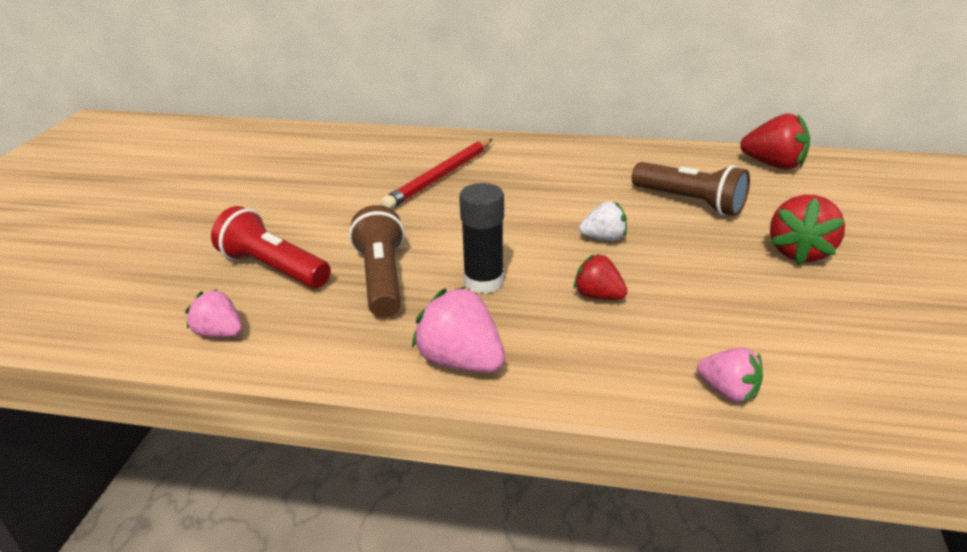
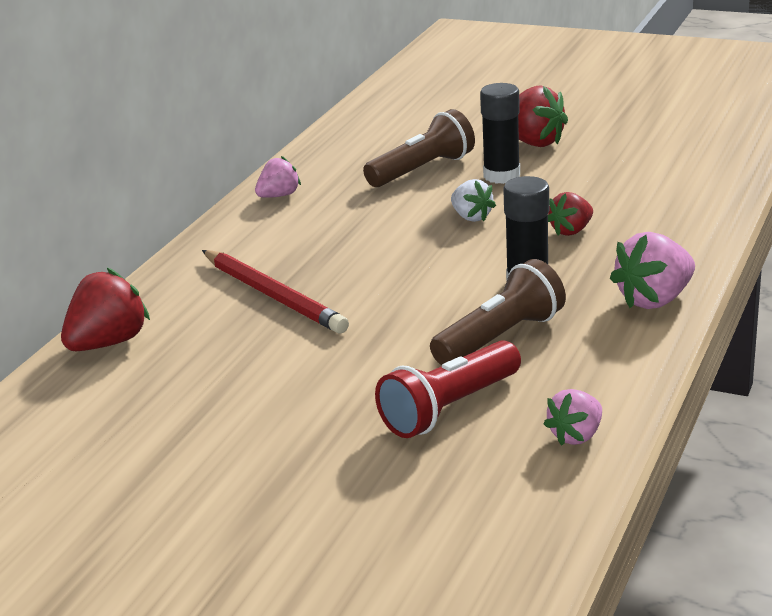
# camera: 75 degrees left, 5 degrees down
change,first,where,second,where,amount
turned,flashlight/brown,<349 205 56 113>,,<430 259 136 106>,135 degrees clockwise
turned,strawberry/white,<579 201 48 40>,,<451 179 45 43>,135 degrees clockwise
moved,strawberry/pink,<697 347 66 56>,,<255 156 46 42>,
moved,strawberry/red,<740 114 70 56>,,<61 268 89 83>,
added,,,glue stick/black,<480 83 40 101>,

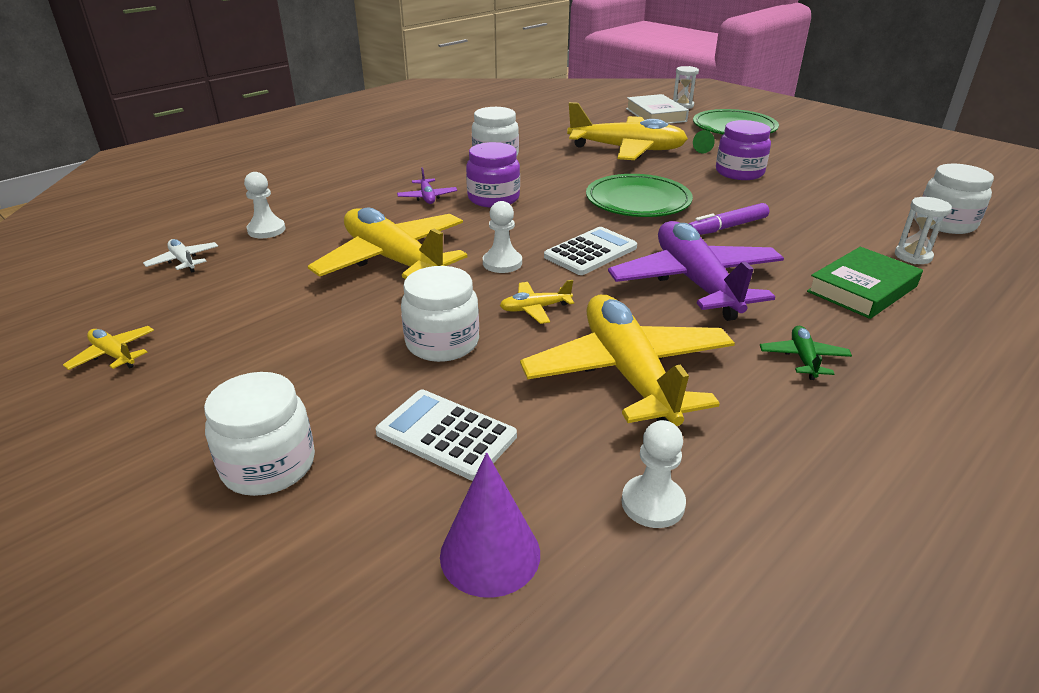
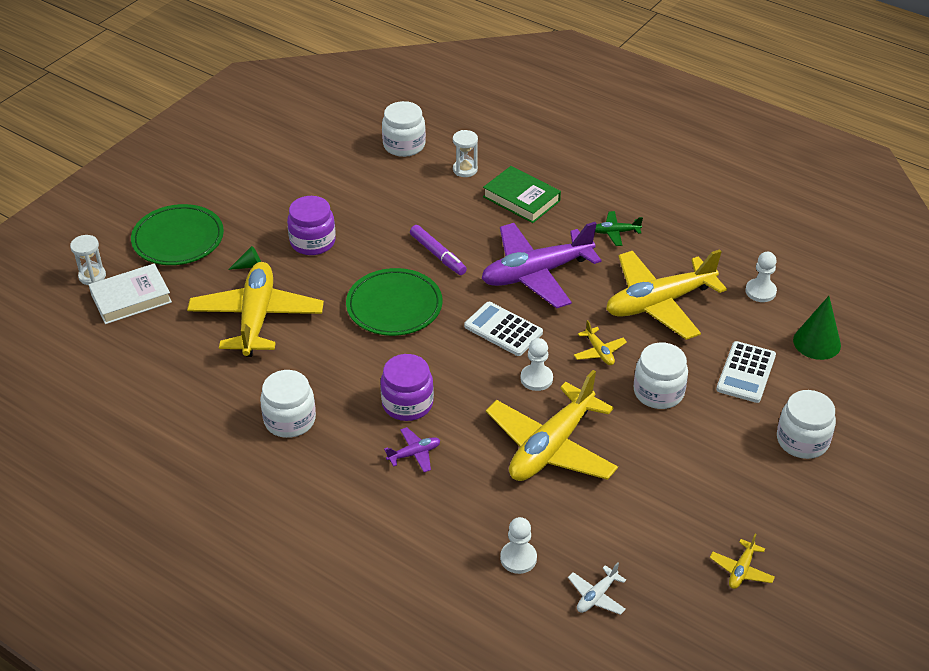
# camera: 100 degrees left, 10 degrees up
change,first,where,second,where,amount
recoloured,cone/purple,<440 453 100 145>,cone/green,<793 296 48 64>,

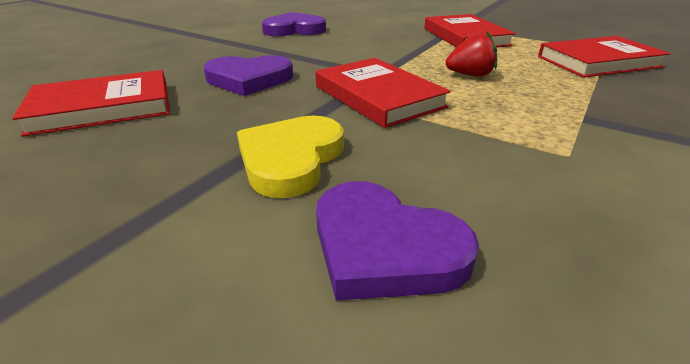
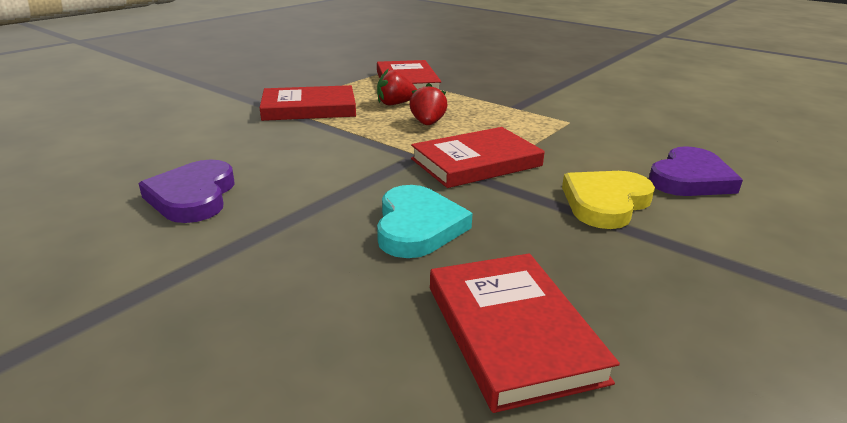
# camera: 85 degrees left, 5 degrees down
change,first,where,second,where,amount
recoloured,heart/purple,<204 55 89 41>,heart/turquoise,<377 185 96 73>,
turned,heart/yellow,<237 115 107 83>,,<562 171 93 58>,105 degrees clockwise
added,,,strawberry/red,<377 68 40 37>,

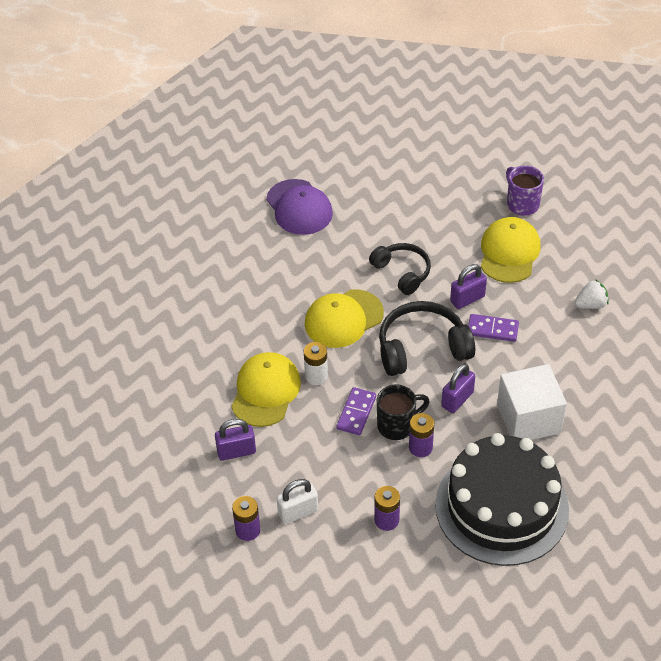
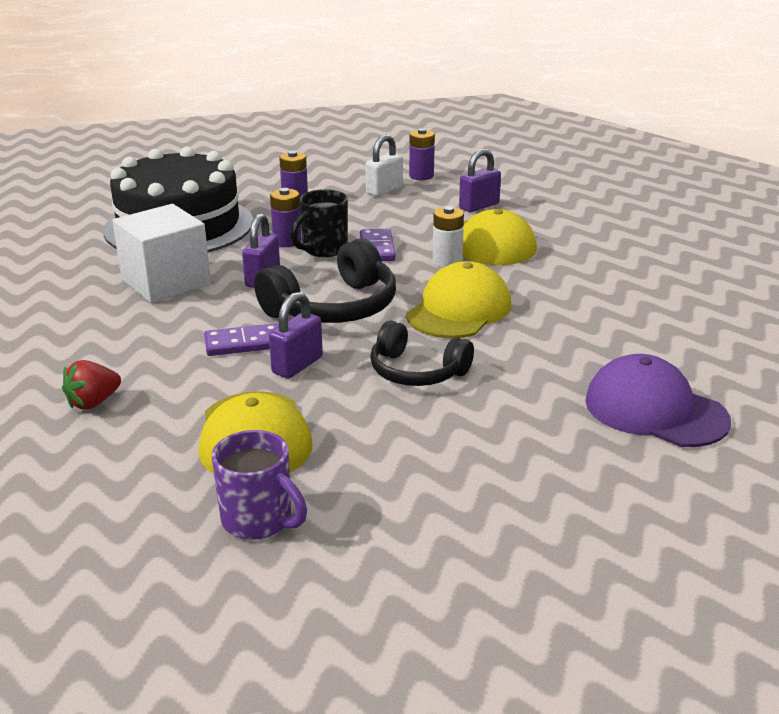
# camera: 155 degrees right, 20 degrees down
change,first,where,second,where,amount
recoloured,strawberry/white,<575 279 34 30>,strawberry/red,<62 360 59 50>,

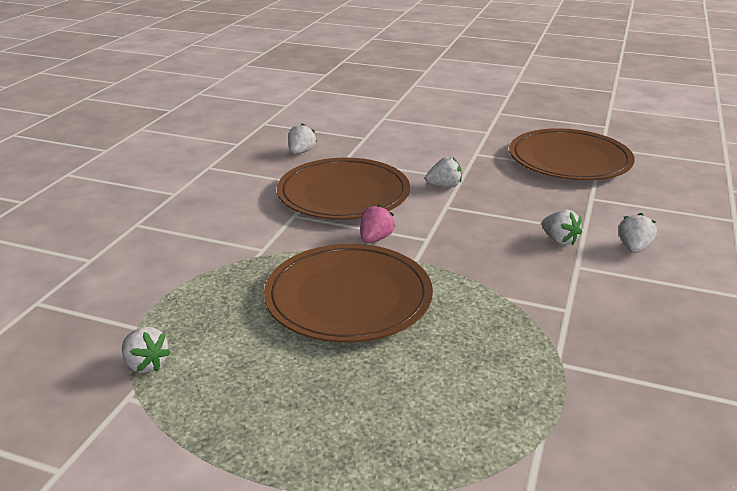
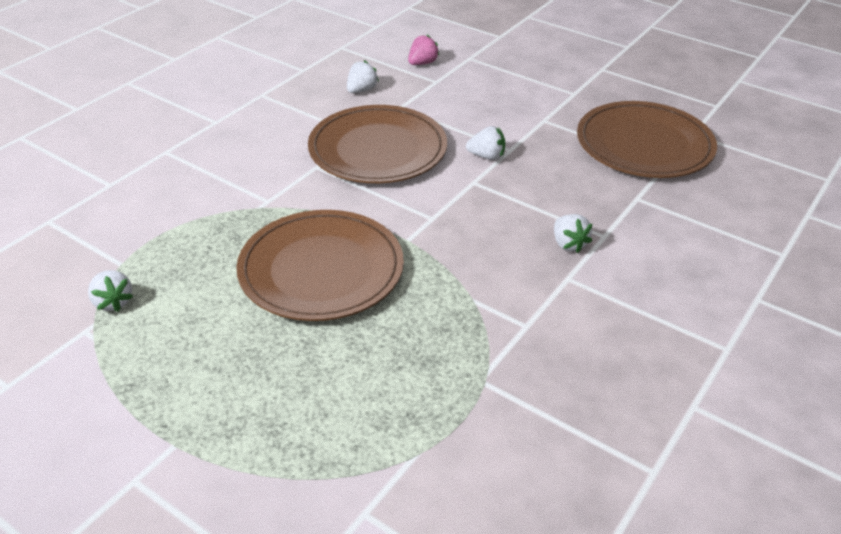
# camera: 15 degrees right, 10 degrees up
change,first,where,second,where,amount
moved,strawberry/pink,<360 204 35 39>,,<408 35 32 30>,
removed,strawberry/white,<618 213 39 40>,,,

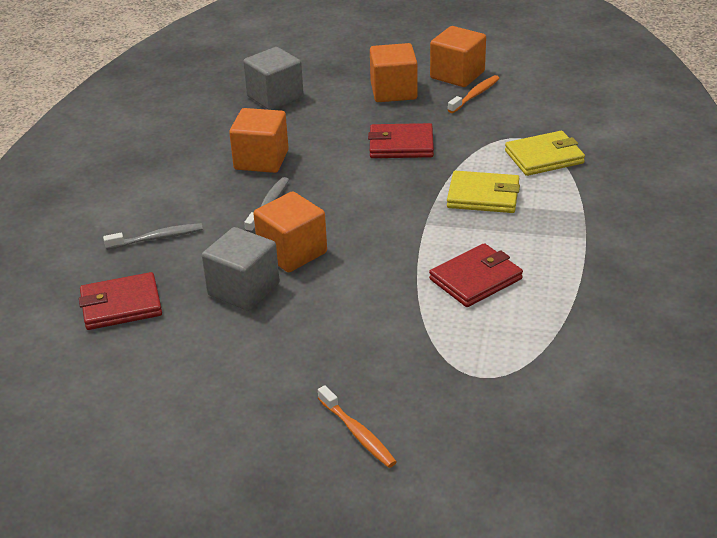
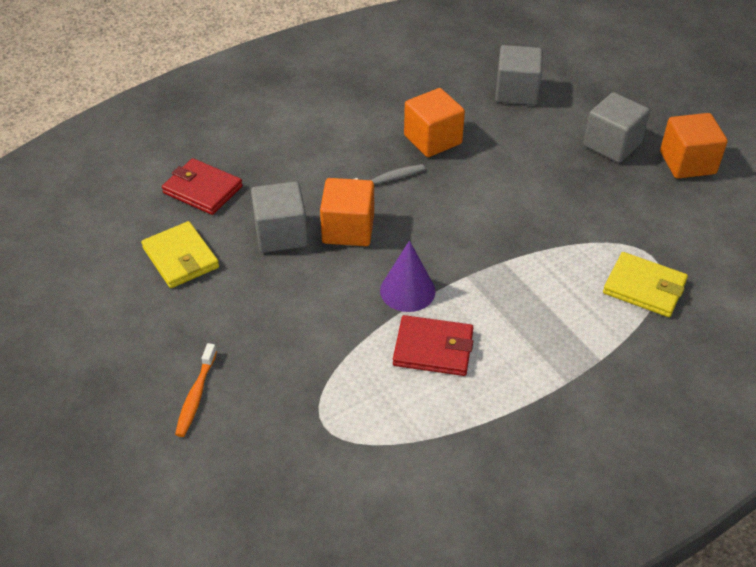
# camera: 45 degrees right, 10 degrees up
change,first,where,second,where,amount
removed,toothbrush/grey,<103 223 100 27>,,,
removed,wallet/red,<368 123 66 35>,,,
recoloured,cube/orange,<370 43 48 59>,cube/grey,<584 92 66 71>,
moved,wallet/yellow,<447 171 73 42>,,<141 221 78 67>,
removed,toothbrush/orange,<448 75 52 38>,,,
added,,,cone/purple,<380 240 56 72>,

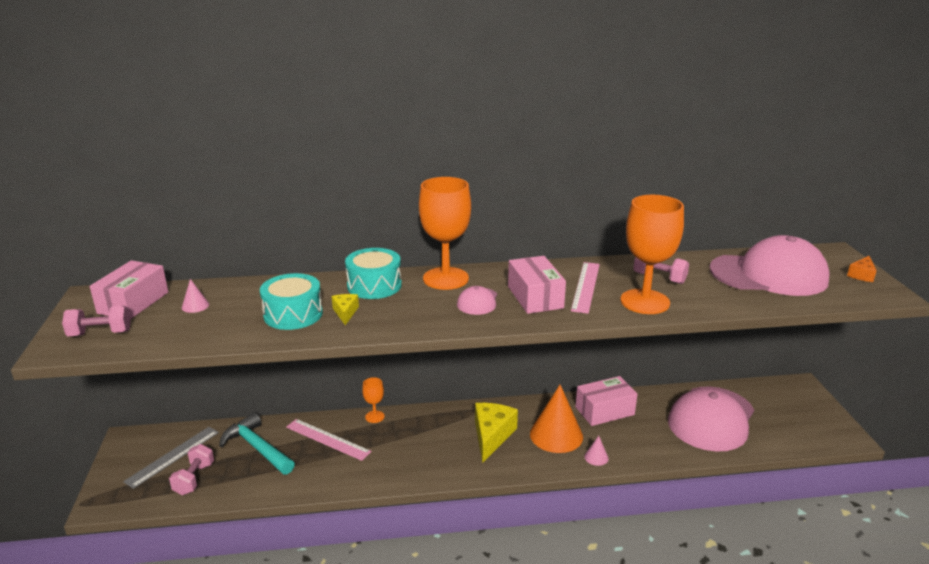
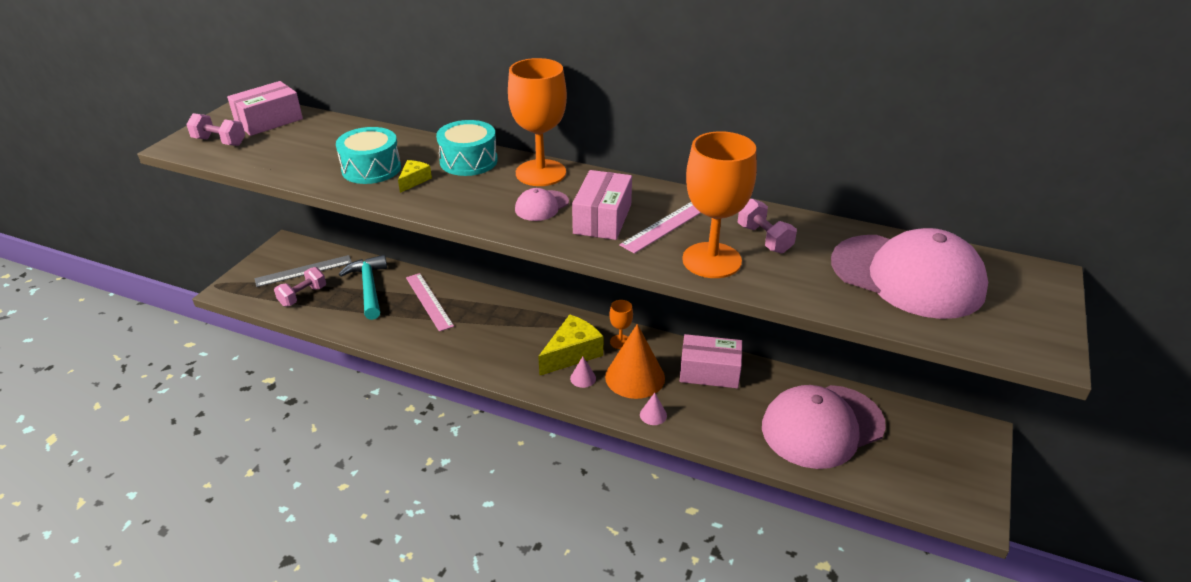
# camera: 30 degrees right, 10 degrees up
change,first,where,second,where,amount
moved,cone/pink,<182 279 27 34>,,<570 357 26 31>,
moved,goblet/orange,<362 377 23 46>,,<609 300 24 49>,
removed,cheese/orange,<847 256 30 26>,,,

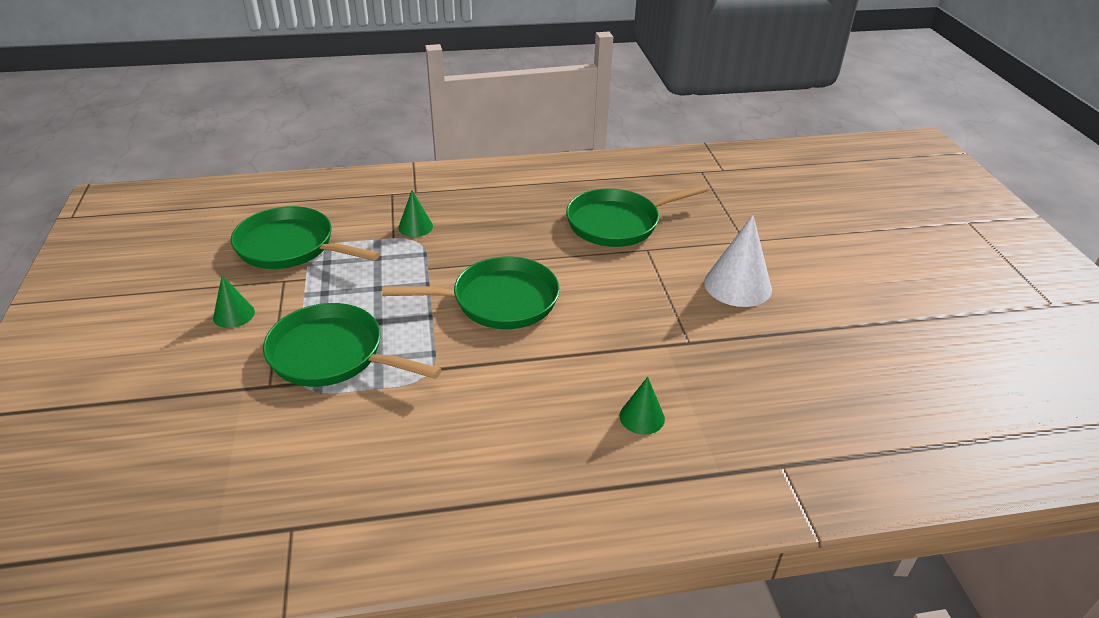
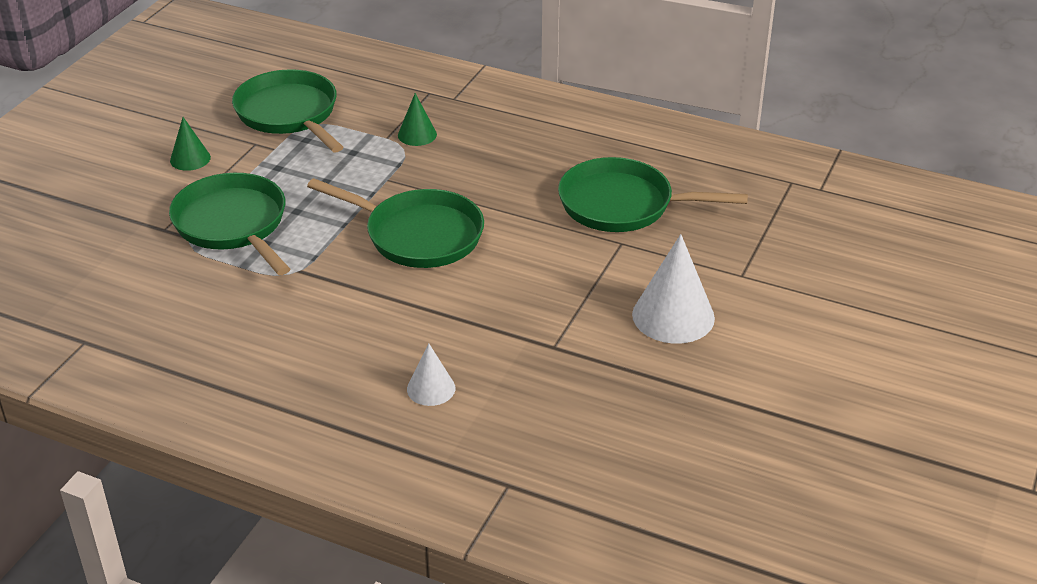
# camera: 35 degrees right, 0 degrees up
change,first,where,second,where,amount
recoloured,cone/green,<620 377 45 58>,cone/white,<407 343 48 63>,

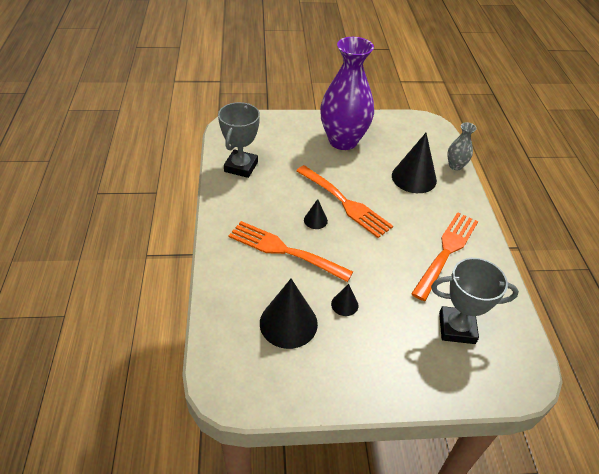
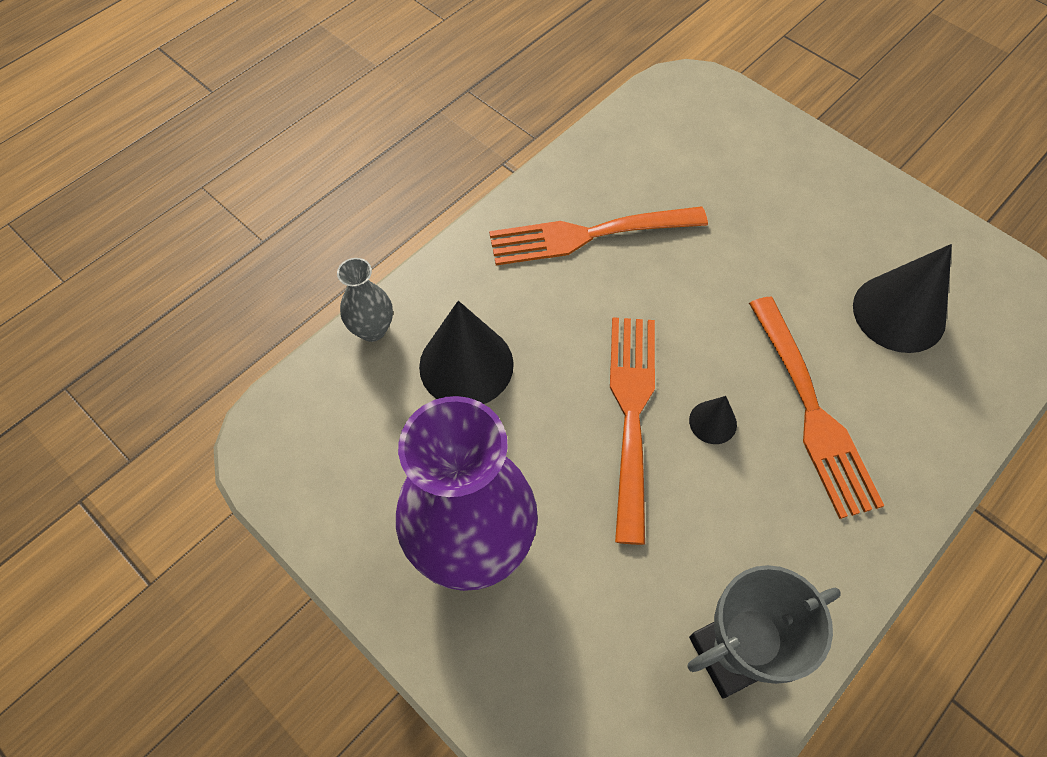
# camera: 130 degrees left, 15 degrees up
change,first,where,second,where,amount
removed,cone/black,<331 284 27 32>,,,
removed,trophy/grey,<431 258 88 86>,,,

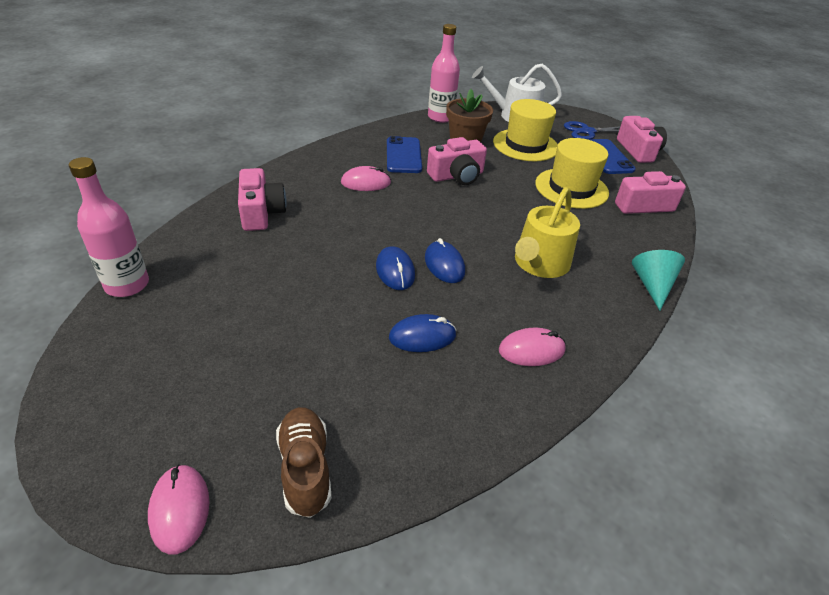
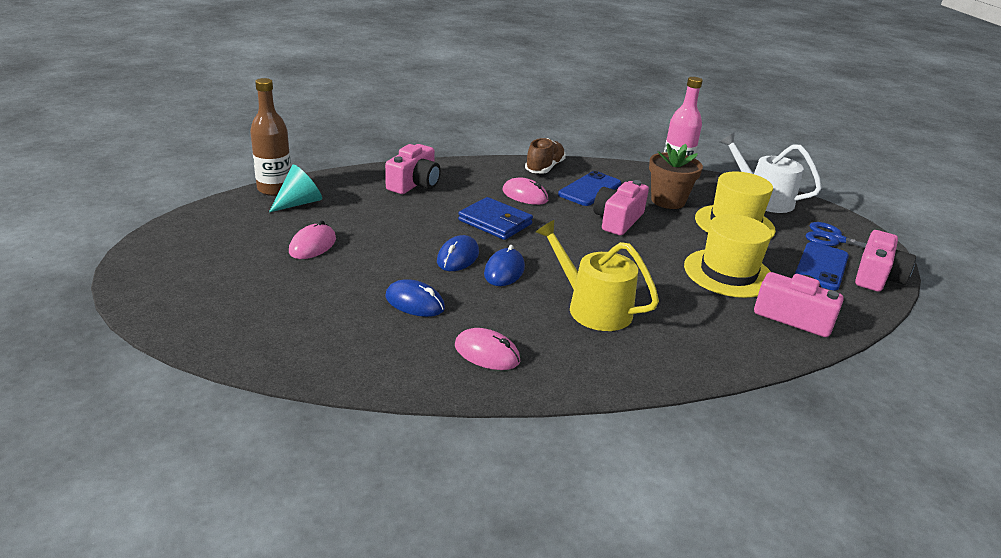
# camera: 40 degrees right, 10 degrees down
change,first,where,second,where,amount
recoloured,bottle/pink,<69 157 80 140>,bottle/brown,<250 78 41 118>,
moved,mouse/pink,<148 464 62 91>,,<289 220 47 39>,
moved,shoe/brown,<276 407 56 111>,,<525 138 41 36>,
turned,camera/pink,<427 137 60 48>,,<593 180 56 55>,105 degrees clockwise
turned,watering can/yellow,<515 187 65 91>,,<536 220 123 111>,60 degrees clockwise
moved,cone/turquoise,<632 250 53 61>,,<269 165 53 47>,
added,,,wallet/blue,<458 197 75 43>,

